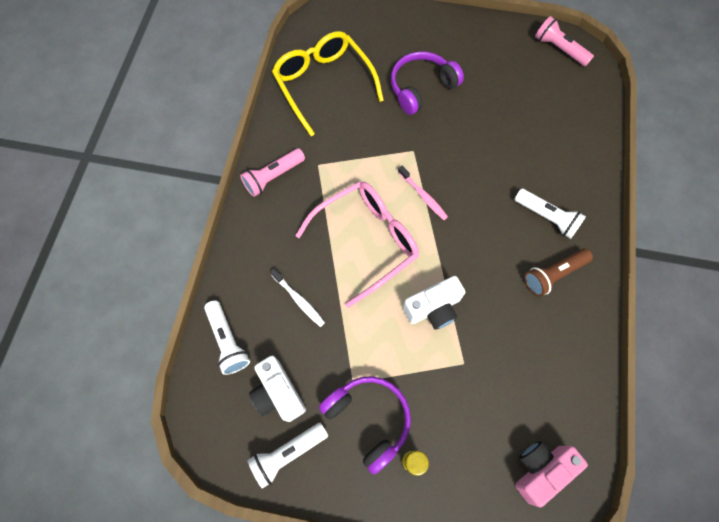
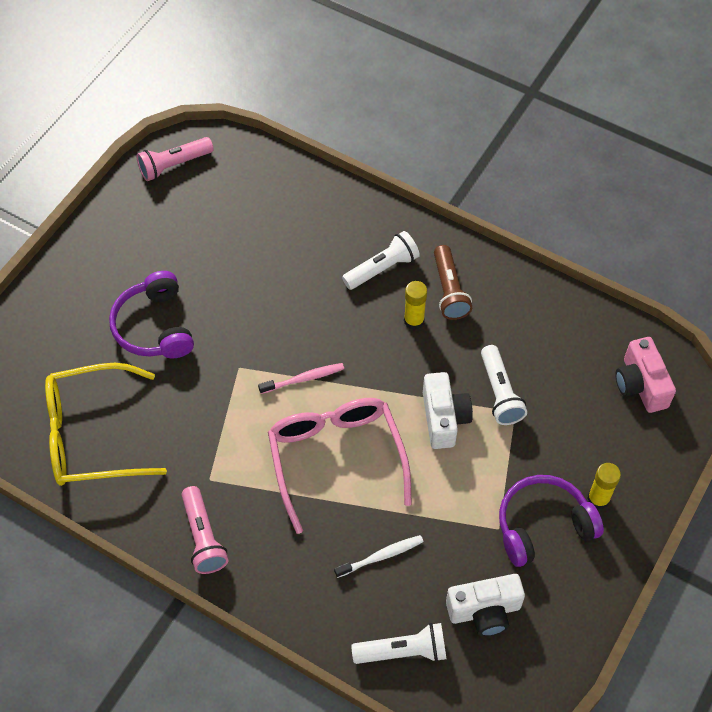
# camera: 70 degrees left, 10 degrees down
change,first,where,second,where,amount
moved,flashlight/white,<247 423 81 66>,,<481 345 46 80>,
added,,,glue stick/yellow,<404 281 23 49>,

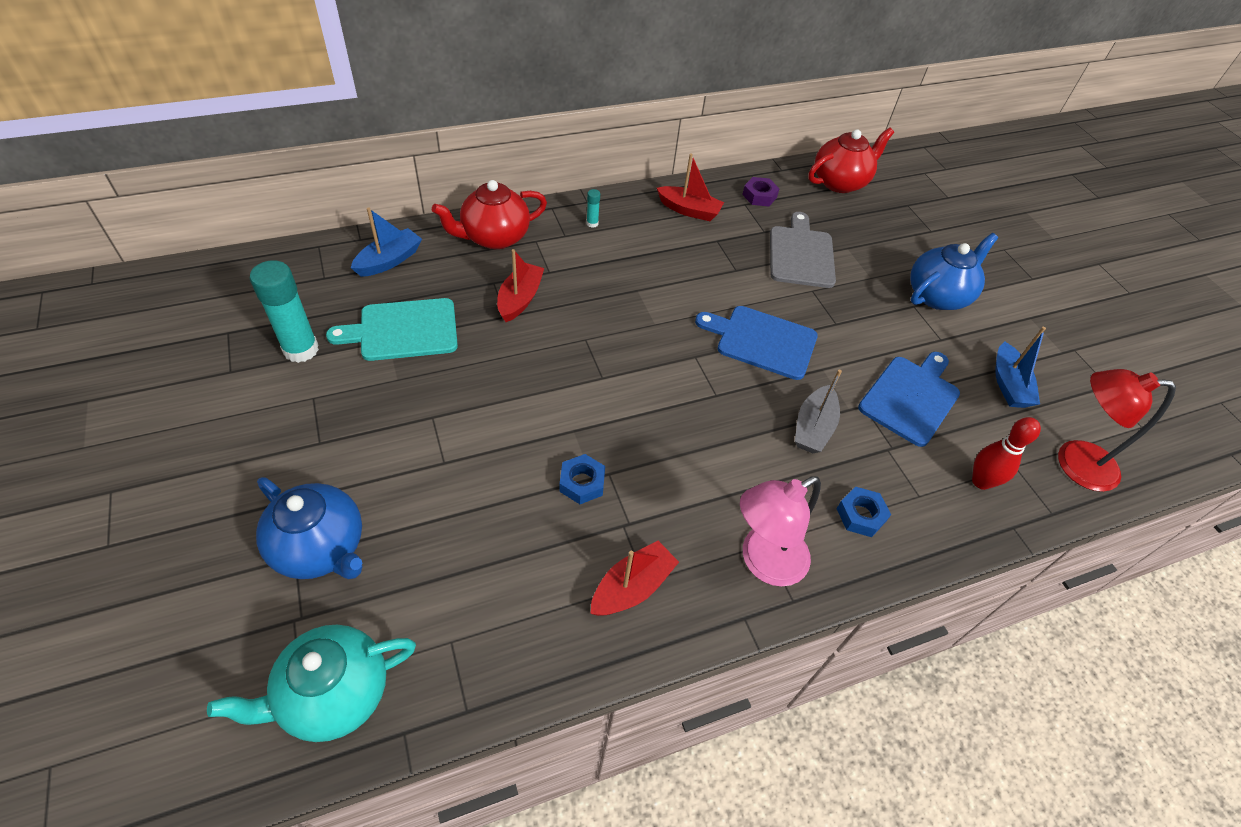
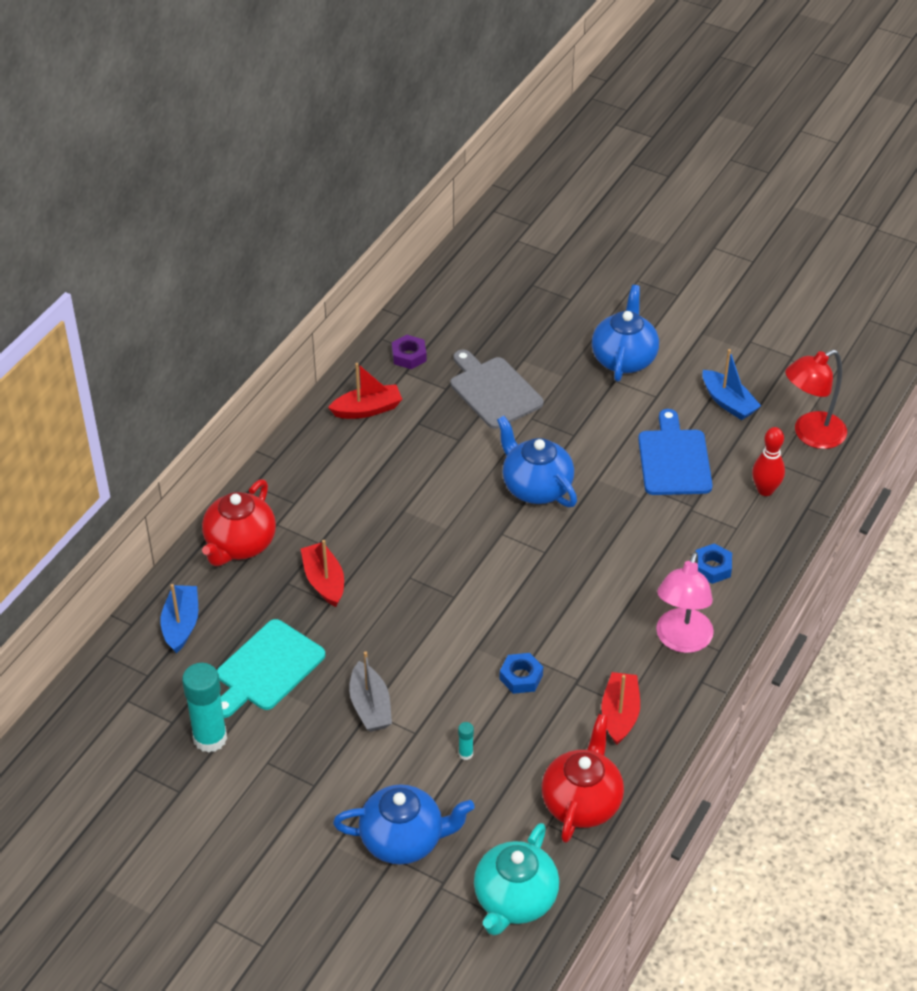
# camera: 35 degrees left, 5 degrees down
change,first,where,second,where,amount
moved,glue stick/turquoise,<587 189 13 39>,,<458 722 16 38>,
replaced,cutting board/blue,<695 306 123 74>,teapot/blue,<497 416 80 91>,
moved,boat/grey,<795 370 47 83>,,<349 651 43 81>,
moved,teapot/red,<808 127 86 66>,,<542 714 82 129>,

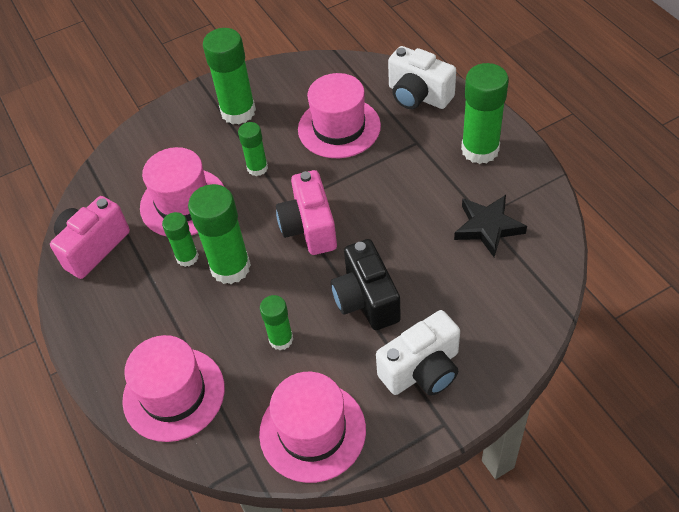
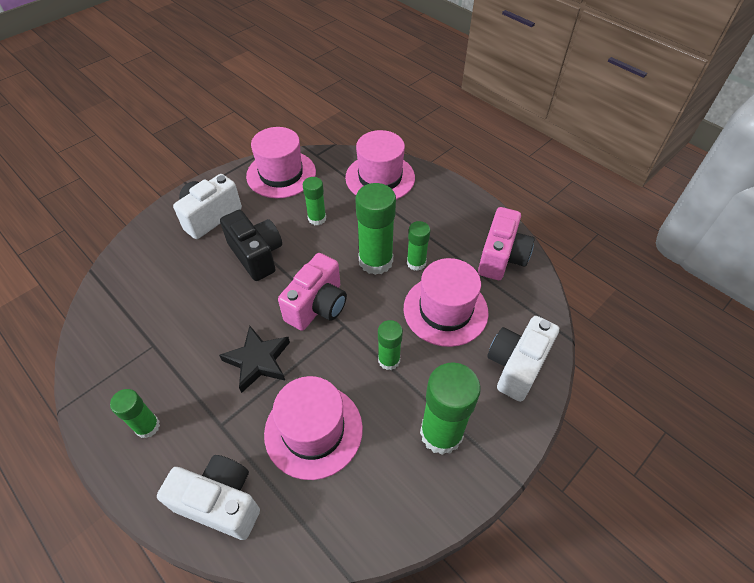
# camera: 160 degrees right, 0 degrees up
change,first,where,second,where,amount
turned,camera/pink,<276 170 61 85>,,<278 253 69 78>,60 degrees clockwise
moved,star/black,<454 195 73 62>,,<219 326 71 67>,
resized,glue stick/green,<461 63 48 101>,,<110 389 50 49>,x0.57
added,,,camera/white,<487 316 72 86>,

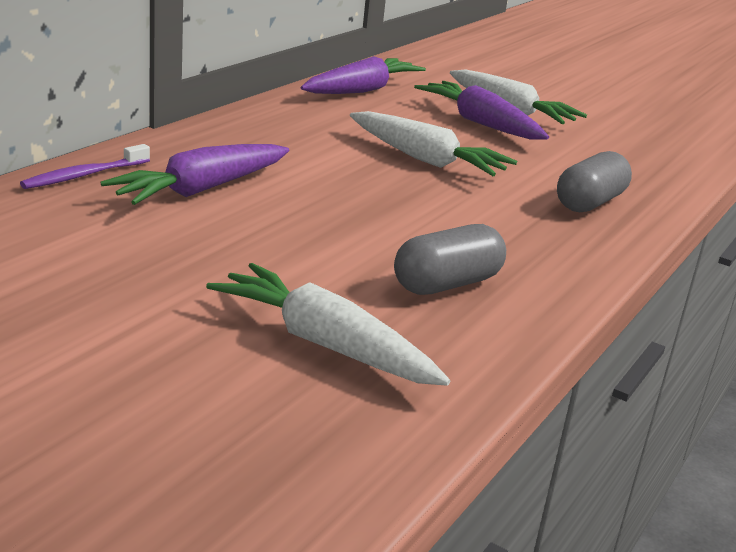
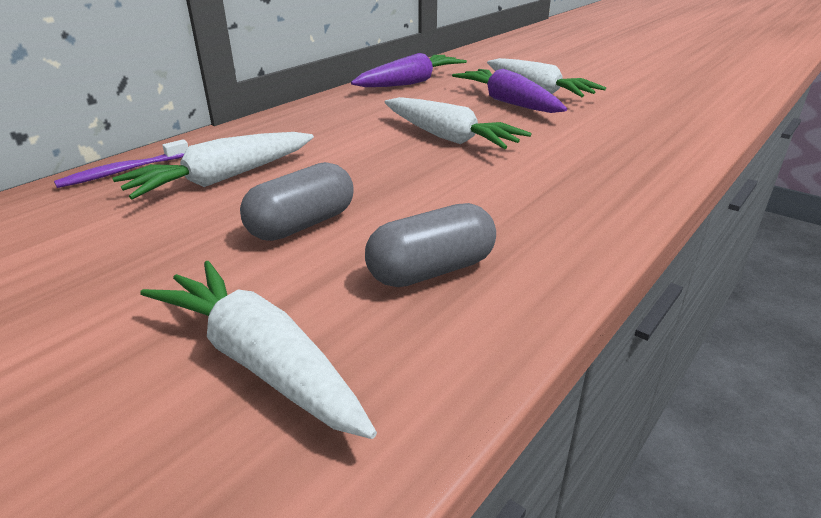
# camera: 10 degrees right, 5 degrees up
change,first,where,second,where,amount
recoloured,carrot/purple,<100 144 189 61>,carrot/white,<112 132 202 67>,
moved,capsule/grey,<557 151 75 61>,,<240 162 114 79>,

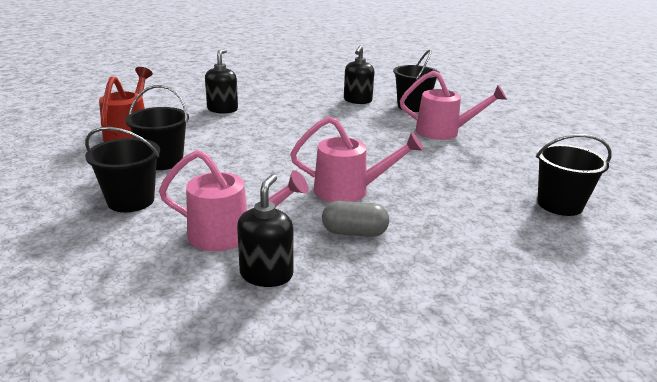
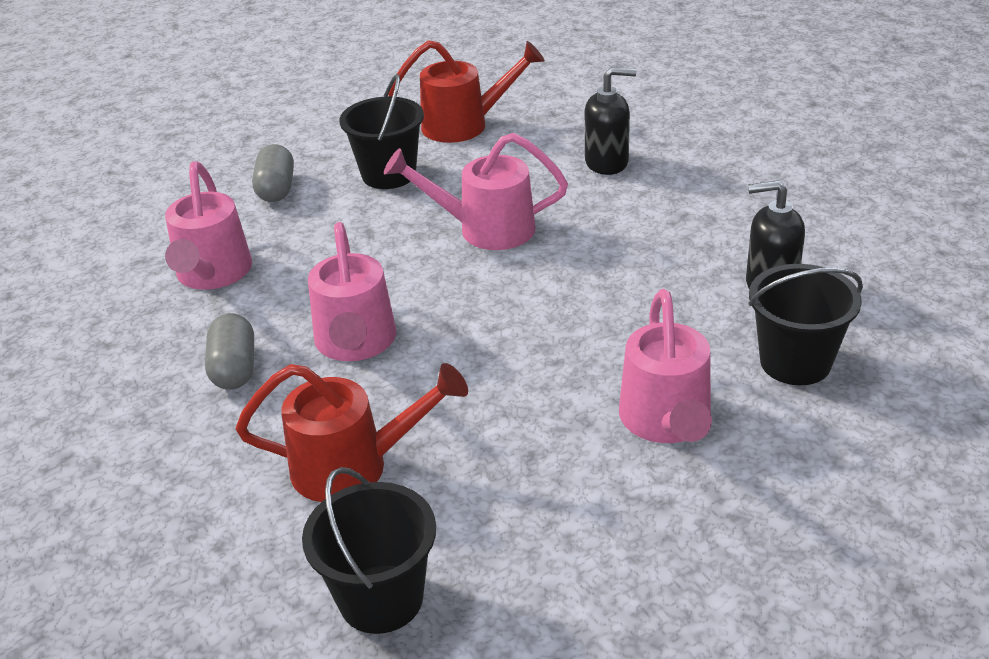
# camera: 80 degrees right, 10 degrees up
change,first,where,second,where,amount
replaced,bucket/black,<85 127 75 85>,capsule/grey,<252 144 42 58>,
removed,soap dispenser/black,<237 174 57 113>,,,
added,,,watering can/red,<236 363 232 139>,
added,,,watering can/pink,<384 133 184 117>,

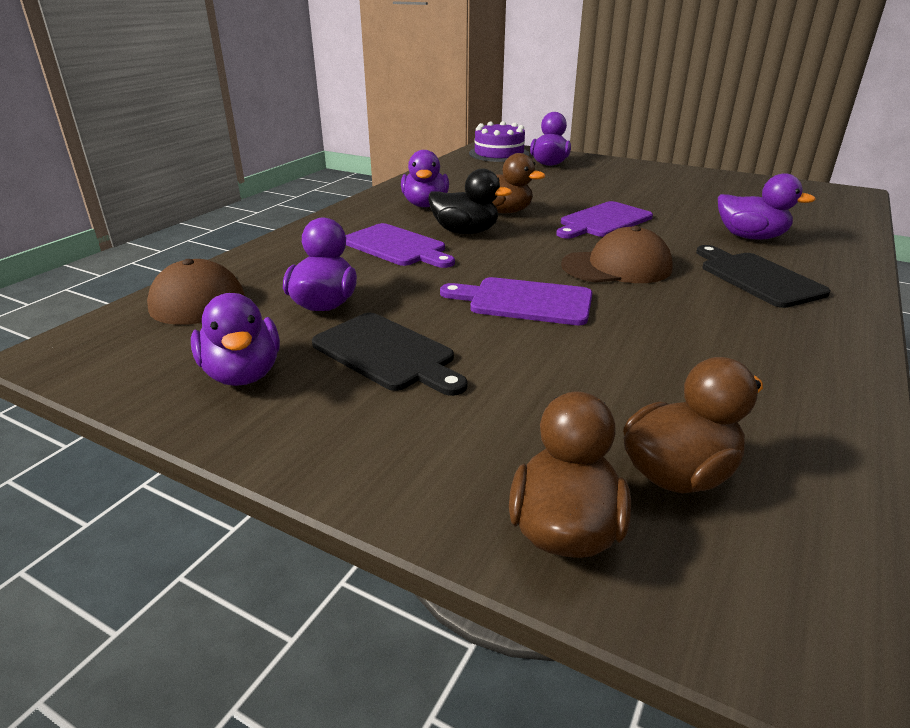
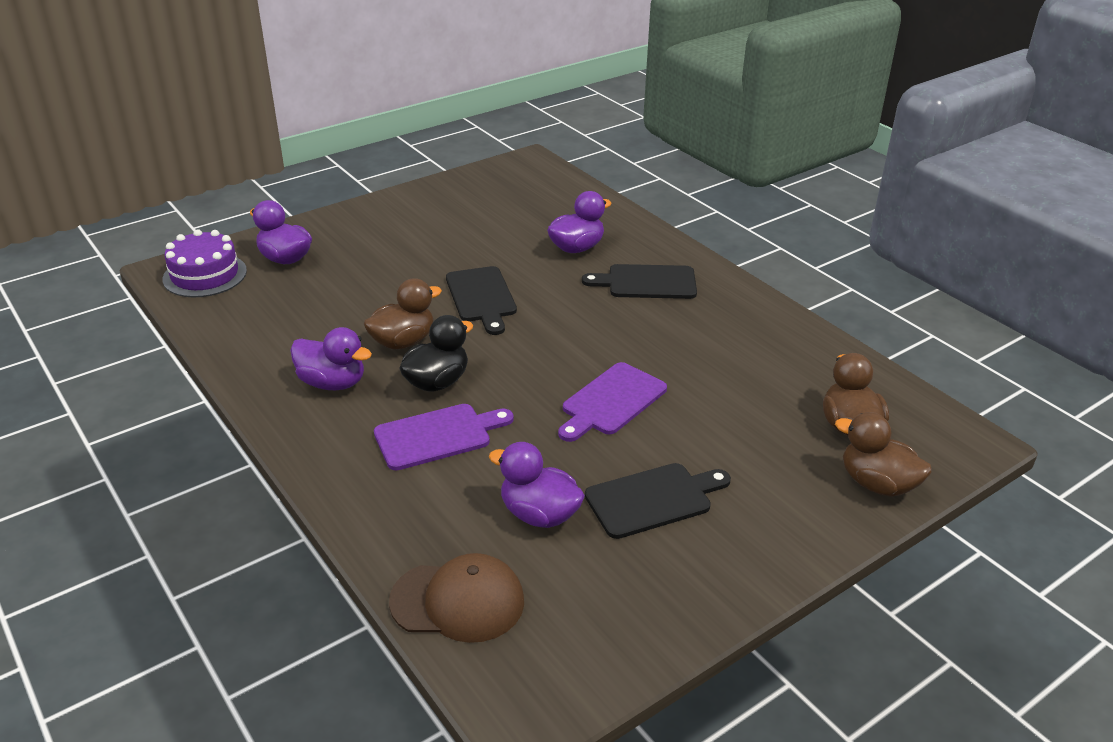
# camera: 65 degrees left, 5 degrees up
change,first,where,second,where,amount
removed,duck/purple,<191 293 89 93>,,,
recoloured,cutting board/purple,<556 201 97 38>,cutting board/black,<446 266 71 69>,
removed,cap/brown,<561 226 112 57>,,,

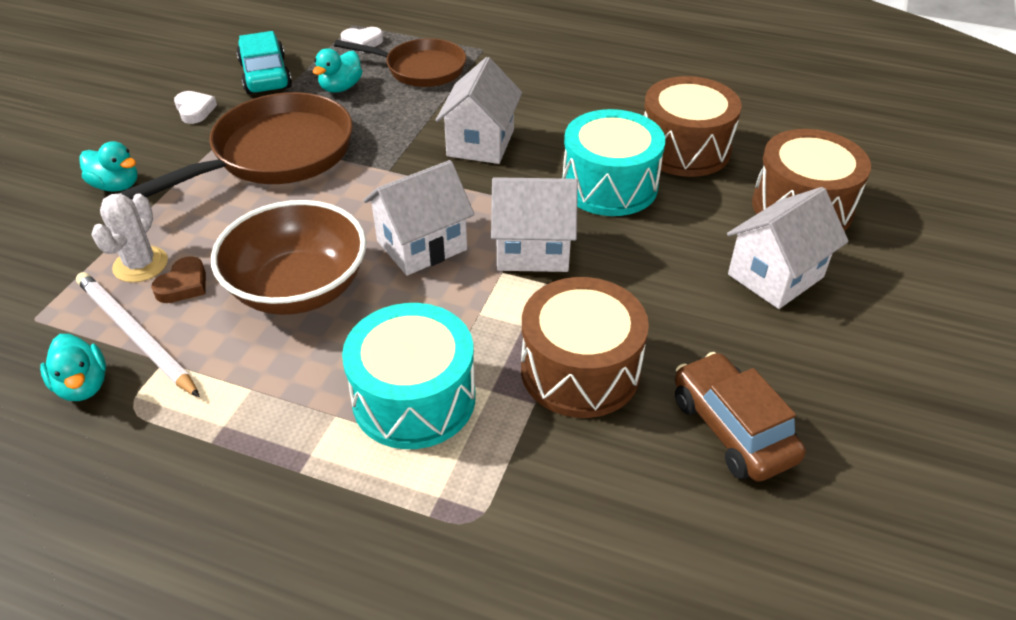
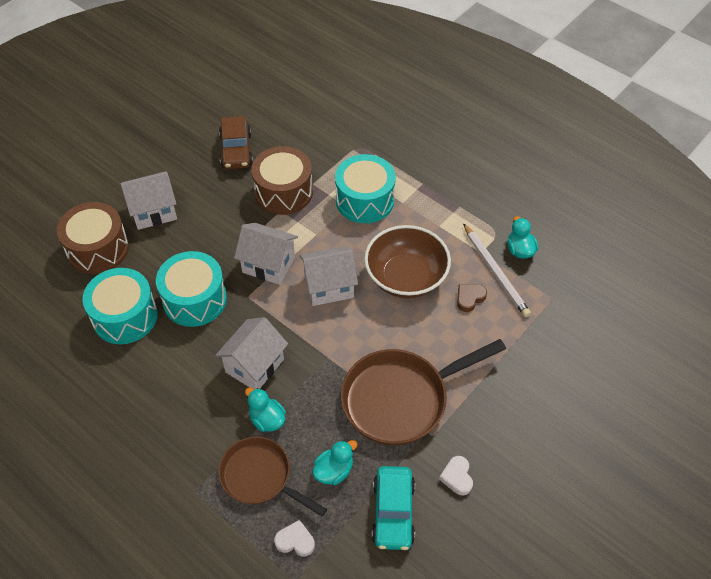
# camera: 160 degrees left, 10 degrees up
change,first,where,second,where,amount
moved,duck/turquoise,<79 141 59 51>,,<245 388 41 44>,
removed,cactus/white,<91 193 77 90>,,,
recoloured,drum/brown,<644 76 98 101>,drum/turquoise,<82 268 76 76>,

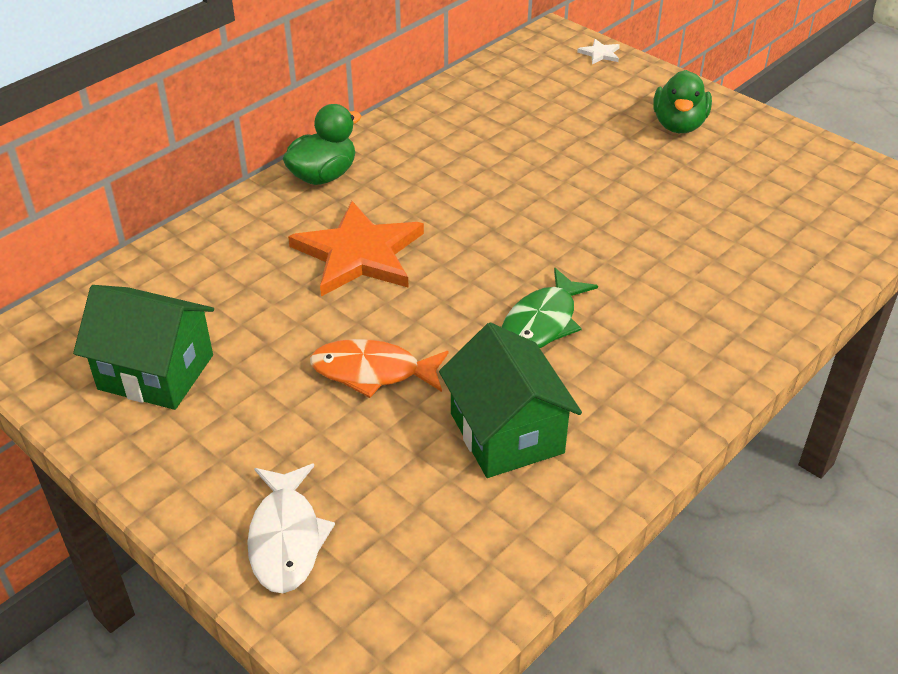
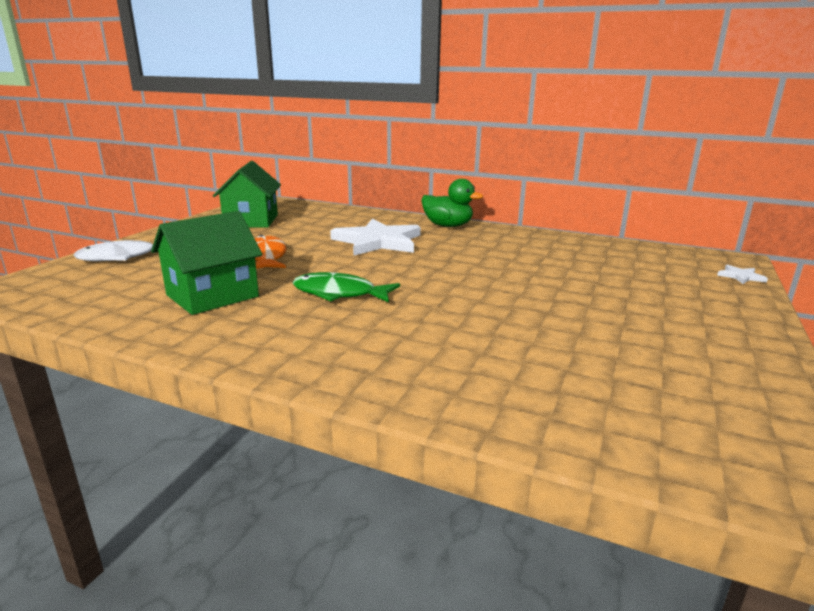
# camera: 70 degrees right, 20 degrees down
change,first,where,second,where,amount
recoloured,star/orange,<288 201 136 95>,star/white,<330 219 91 37>,
removed,duck/green,<653 70 59 63>,,,

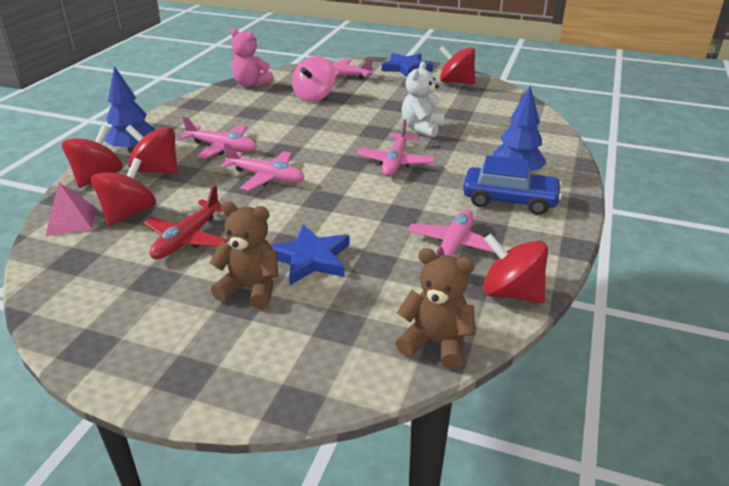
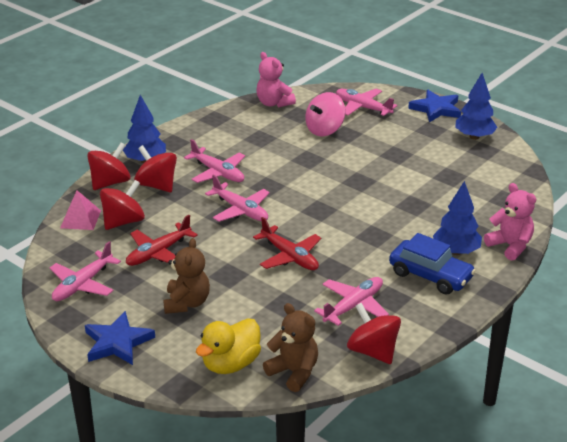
# camera: 20 degrees right, 0 degrees up
change,first,where,second,where,amount
turned,teddy bear/brown,<209 201 69 108>,,<163 238 47 76>,60 degrees clockwise
moved,star/blue,<271 225 79 60>,,<85 311 70 54>,
moved,plane/pink,<356 119 79 58>,,<50 241 71 60>,
removed,teddy bear/white,<402 61 42 77>,,,
replaced,spinning top/red,<439 46 36 38>,tree/blue,<455 73 43 67>,
added,,,duck/yellow,<196 318 65 56>,
added,,,plane/red,<253 217 68 53>,
added,,,teddy bear/pink,<484 183 52 78>,

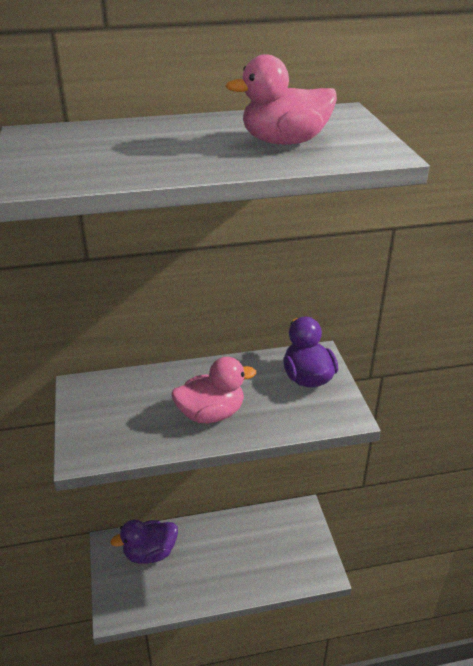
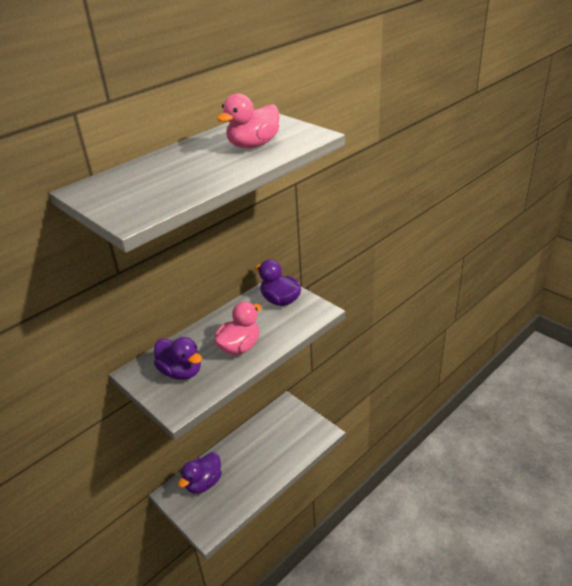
# camera: 30 degrees left, 0 degrees up
change,first,where,second,where,amount
added,,,duck/purple,<154 337 48 43>,

